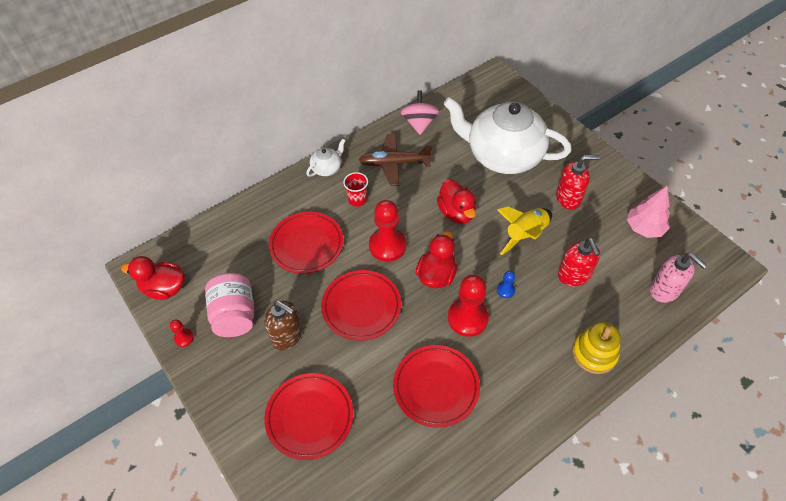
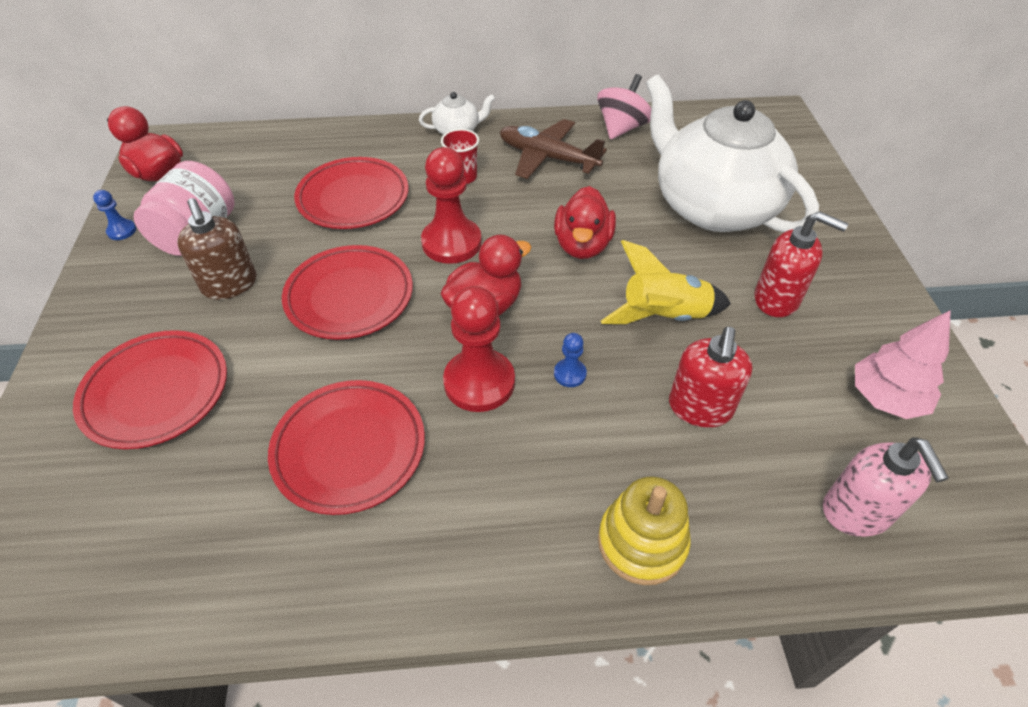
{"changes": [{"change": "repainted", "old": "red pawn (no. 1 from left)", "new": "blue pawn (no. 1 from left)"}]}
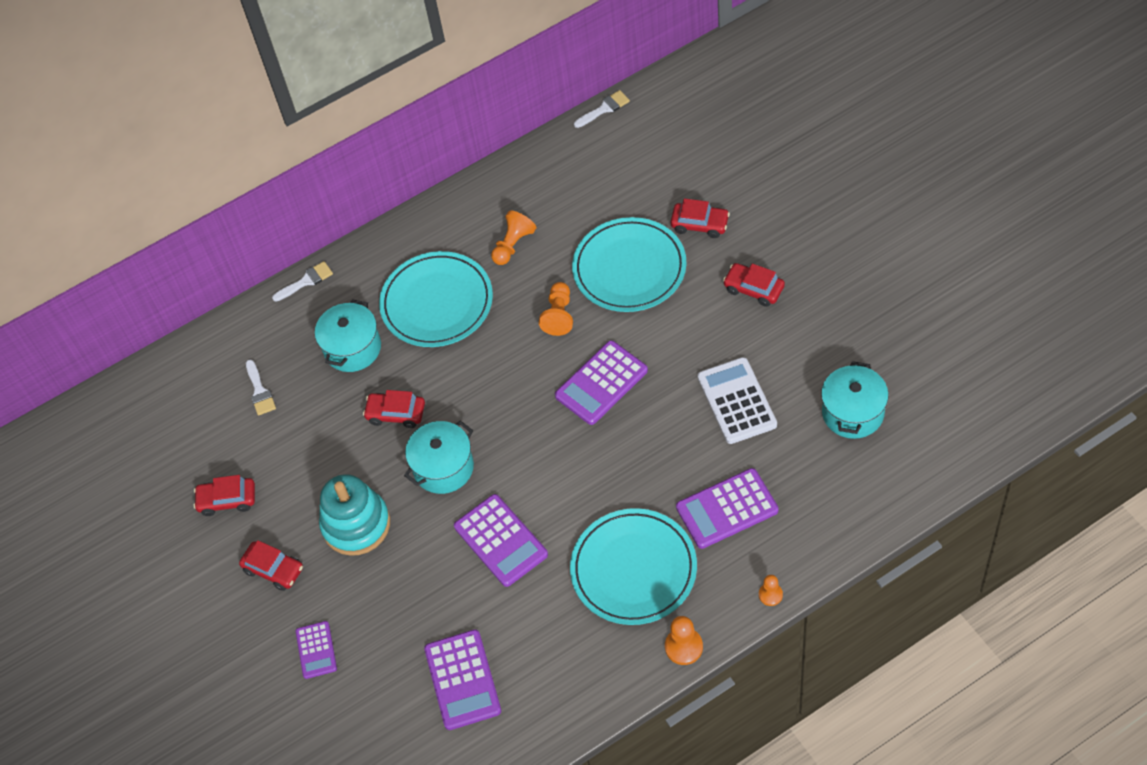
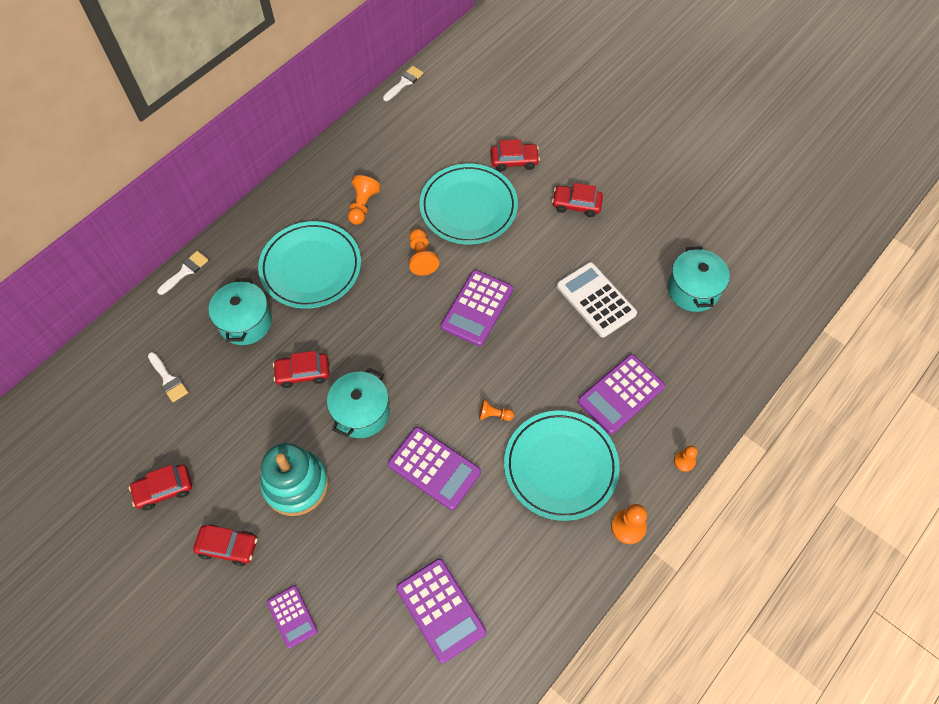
{"changes": [{"change": "new", "new": "orange pawn (no. 3 from left)"}]}
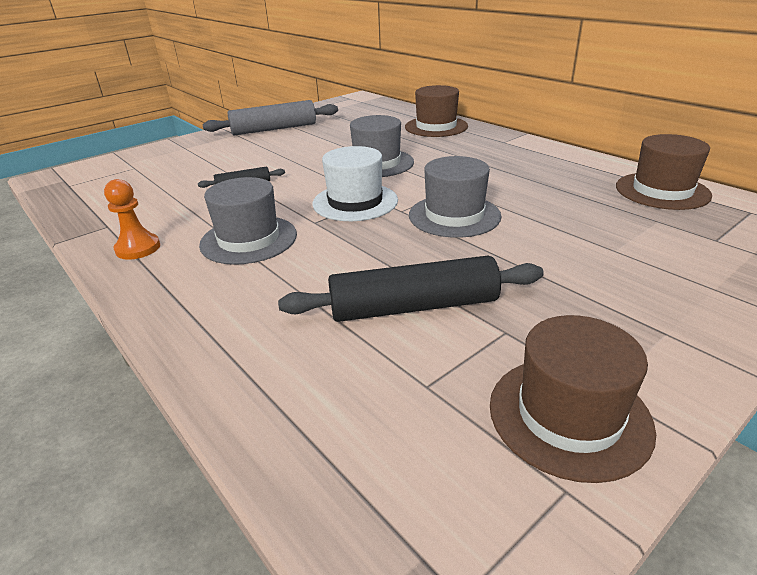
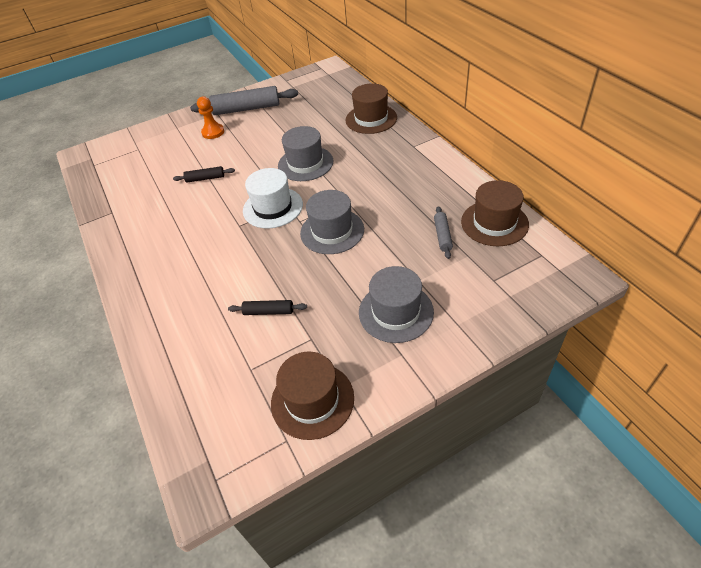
{"changes": [{"change": "shifted", "old": "orange pawn"}, {"change": "shifted", "old": "grey hat (no. 1 from left in the first image)", "new": "grey hat (no. 3 from left)"}, {"change": "scaled", "old": "black rolling pin (no. 2 from left)", "factor": 0.5}, {"change": "new", "new": "grey rolling pin (no. 2 from left)"}]}
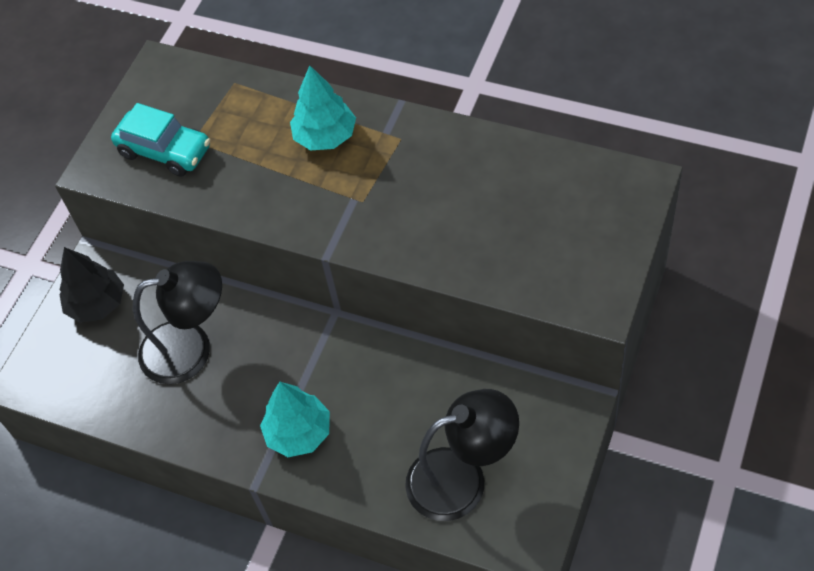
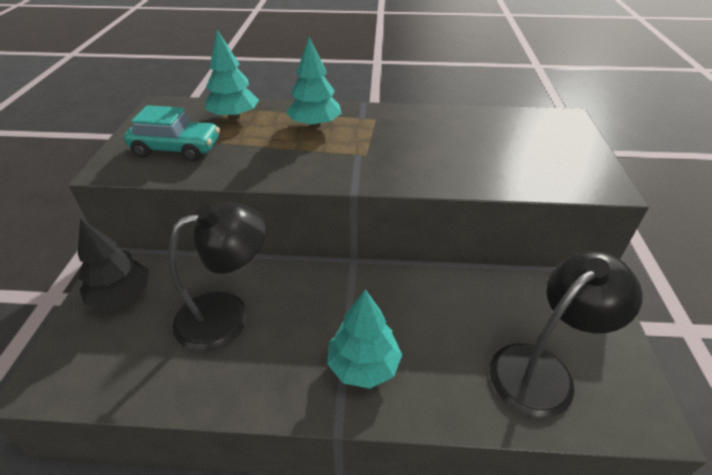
{"changes": [{"change": "new", "new": "turquoise tree (no. 1 from left)"}]}
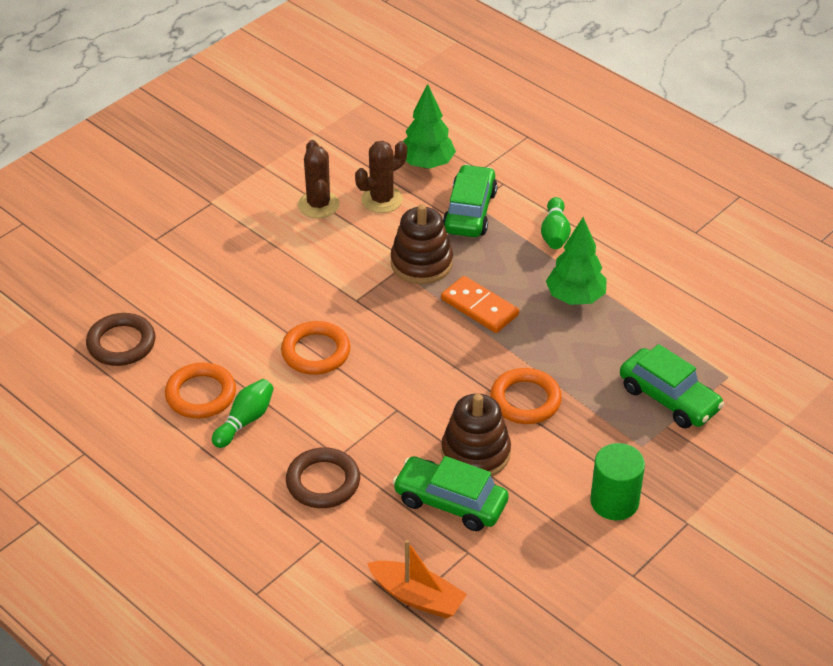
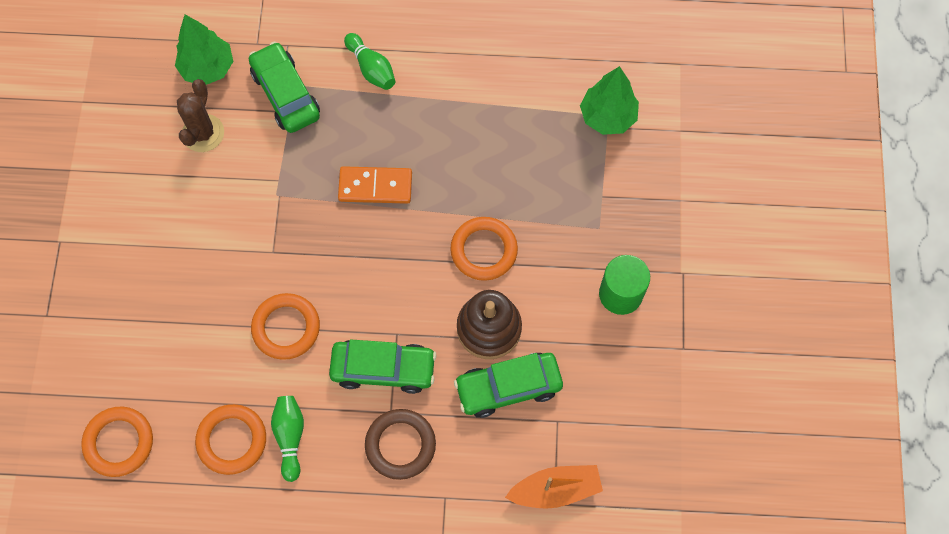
{"changes": [{"change": "repainted", "old": "brown ring (no. 1 from left)", "new": "orange ring (no. 1 from left)"}, {"change": "gone", "old": "brown cactus (no. 1 from left)"}, {"change": "gone", "old": "brown stacking toy (no. 1 from left)"}, {"change": "shifted", "old": "green tree (no. 2 from left)"}, {"change": "shifted", "old": "green car (no. 3 from left in the first image)", "new": "green car (no. 2 from left)"}]}
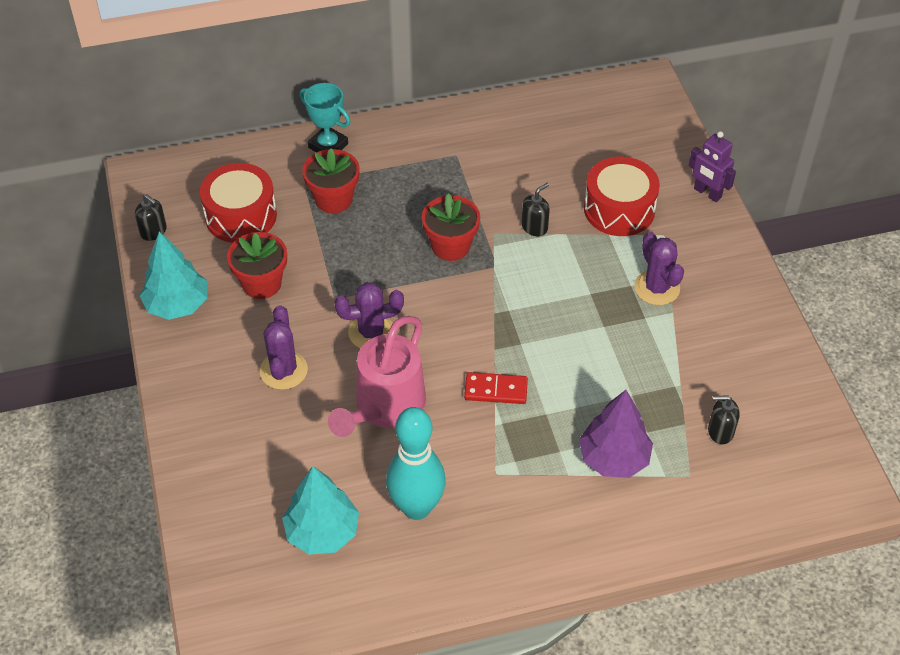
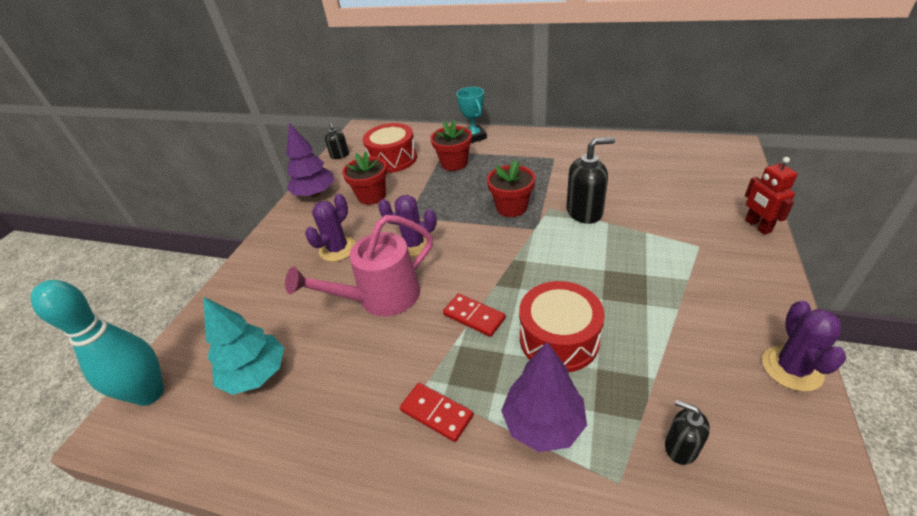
{"changes": [{"change": "repainted", "old": "turquoise tree (no. 1 from left)", "new": "purple tree (no. 1 from left)"}, {"change": "shifted", "old": "turquoise bowling pin"}, {"change": "scaled", "old": "black soap dispenser (no. 2 from left)", "factor": 1.74}, {"change": "shifted", "old": "red drum (no. 2 from left)"}, {"change": "shifted", "old": "purple cactus (no. 3 from left)"}, {"change": "repainted", "old": "purple robot", "new": "red robot"}, {"change": "new", "new": "red domino (no. 1 from left)"}]}
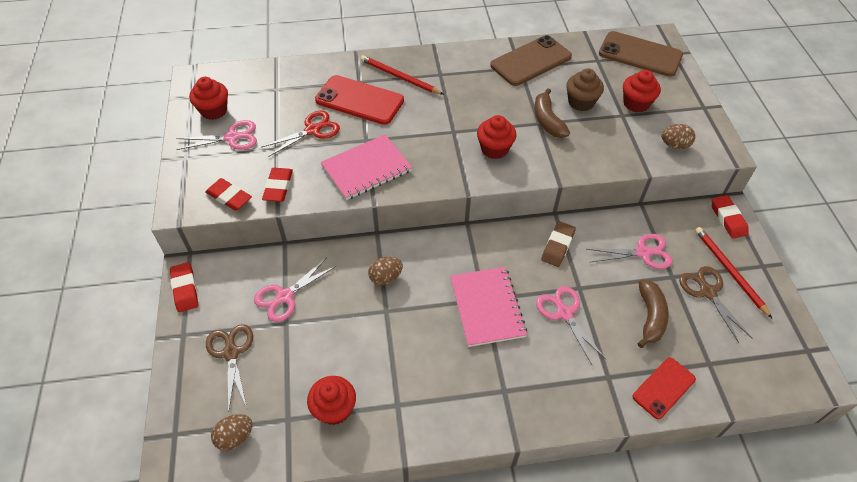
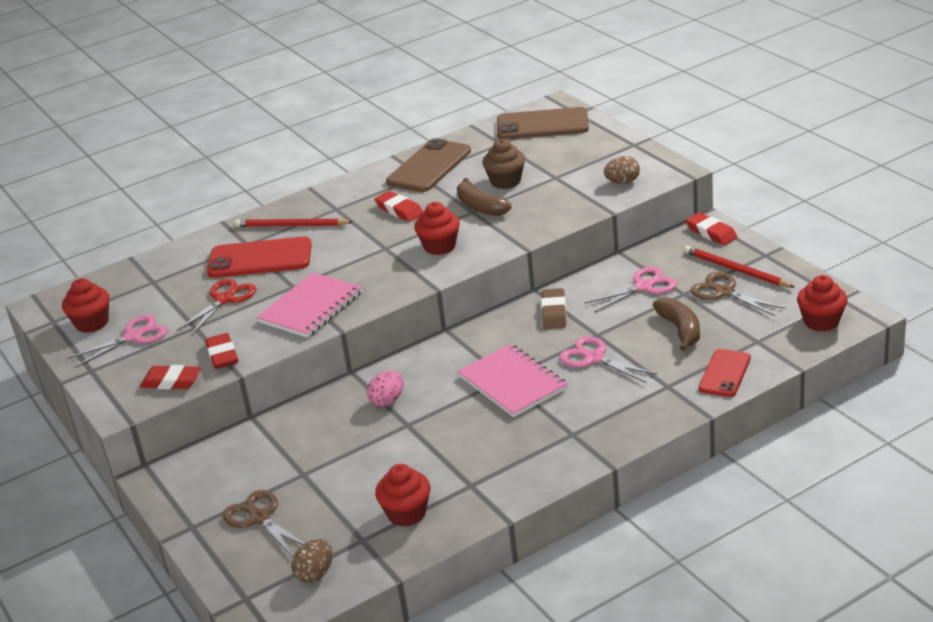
{"changes": [{"change": "shifted", "old": "red eraser (no. 1 from left in the first image)", "new": "red eraser (no. 3 from left)"}, {"change": "gone", "old": "pink scissors (no. 2 from left)"}, {"change": "repainted", "old": "brown egg (no. 2 from left)", "new": "pink egg"}, {"change": "shifted", "old": "red cupcake (no. 4 from left)"}]}
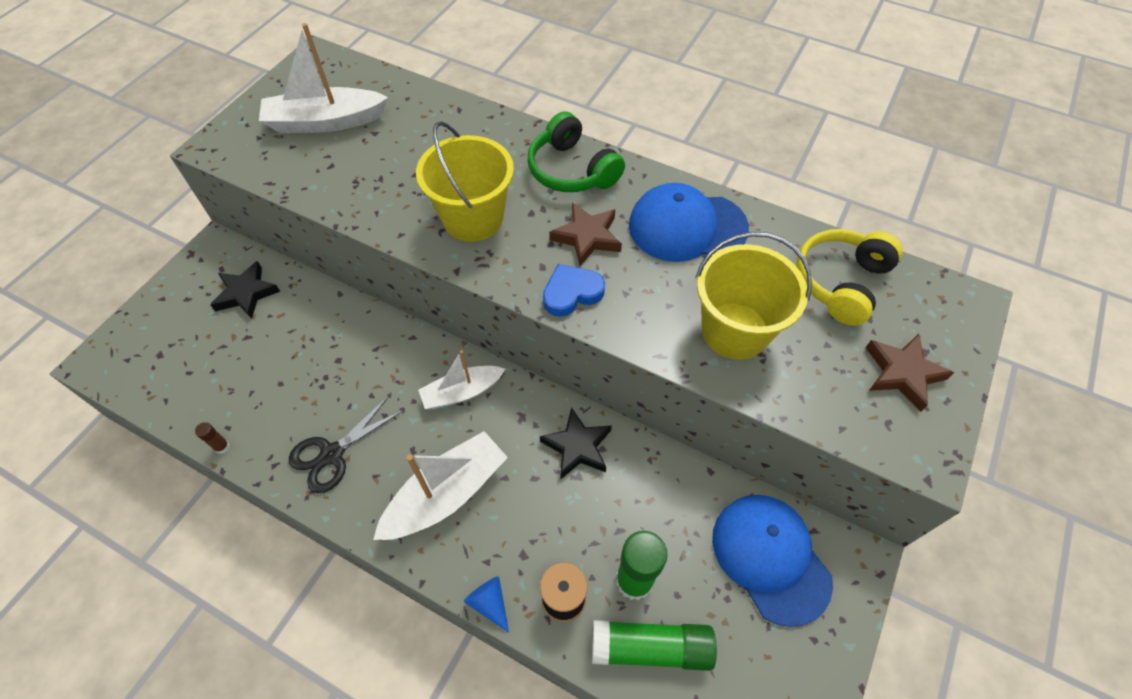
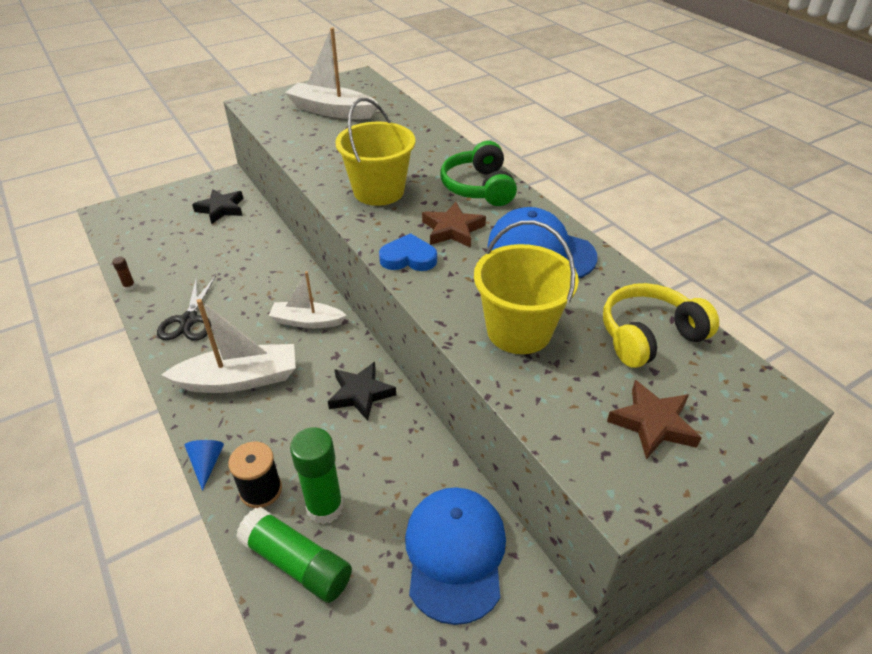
{"changes": [{"change": "rotated", "old": "black scissors", "degrees": -75}]}
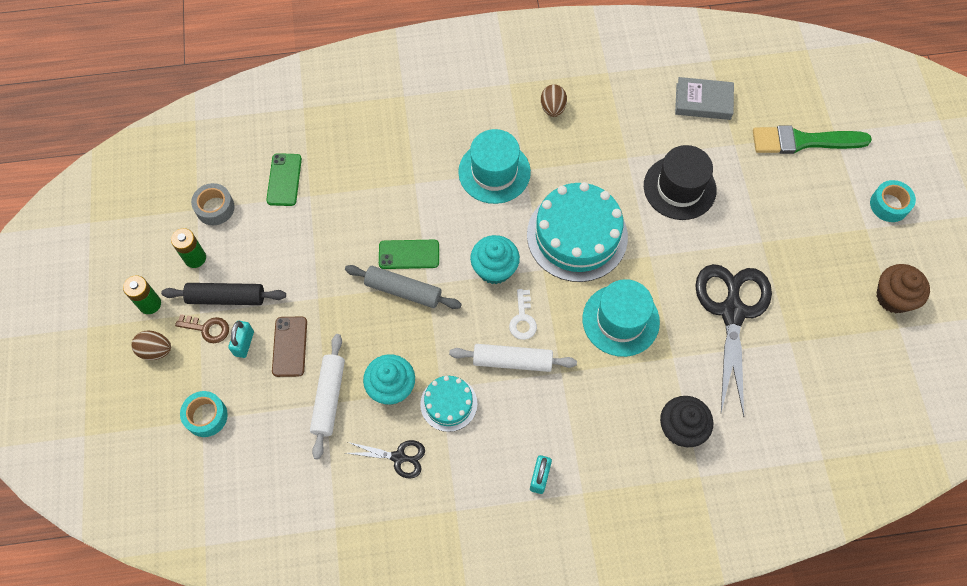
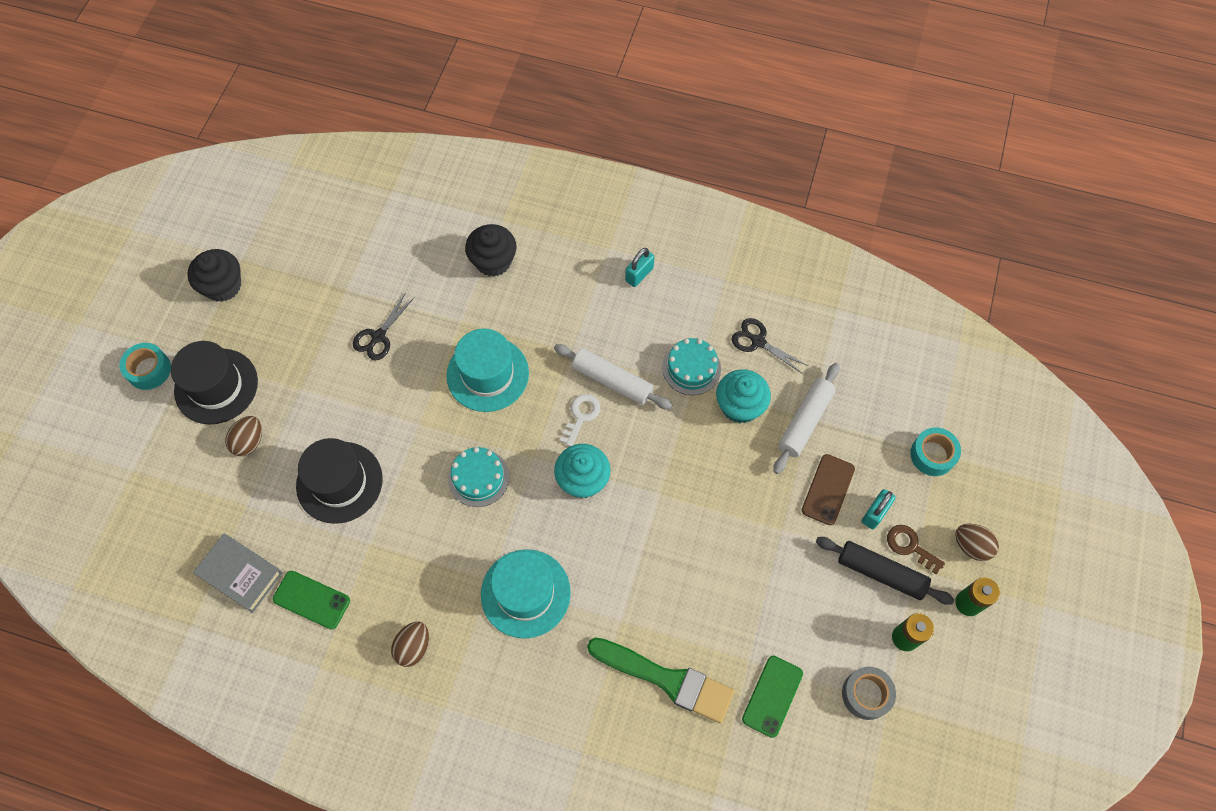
{"changes": [{"change": "gone", "old": "grey rolling pin"}, {"change": "shifted", "old": "green phone (no. 2 from left in the first image)", "new": "green phone (no. 1 from left)"}, {"change": "scaled", "old": "turquoise cake (no. 2 from left in the first image)", "factor": 0.52}, {"change": "scaled", "old": "black scissors (no. 2 from left in the first image)", "factor": 0.48}, {"change": "shifted", "old": "green brush"}, {"change": "repainted", "old": "brown cupcake", "new": "black cupcake (no. 1 from left)"}, {"change": "new", "new": "black hat (no. 1 from left)"}, {"change": "new", "new": "brown egg (no. 1 from left)"}]}
